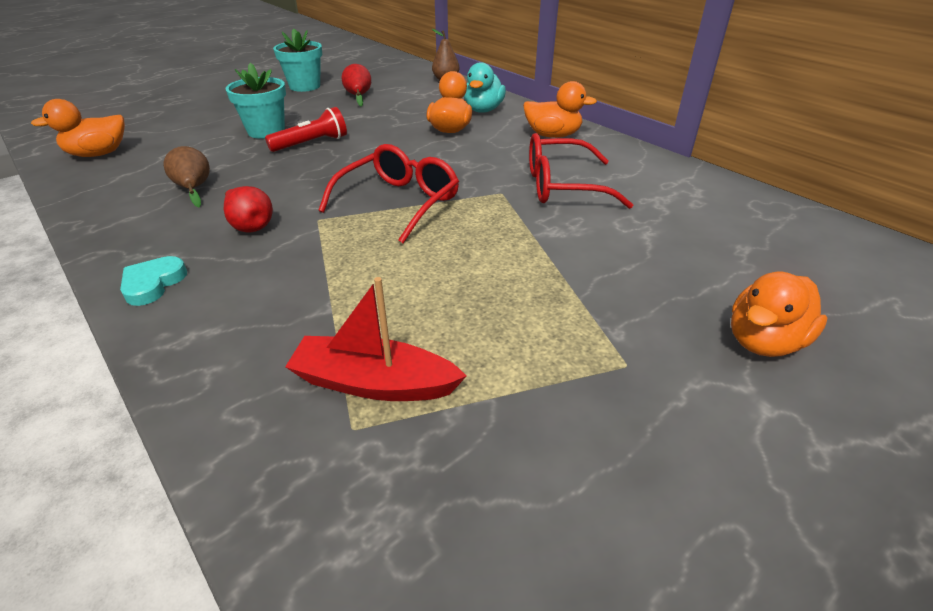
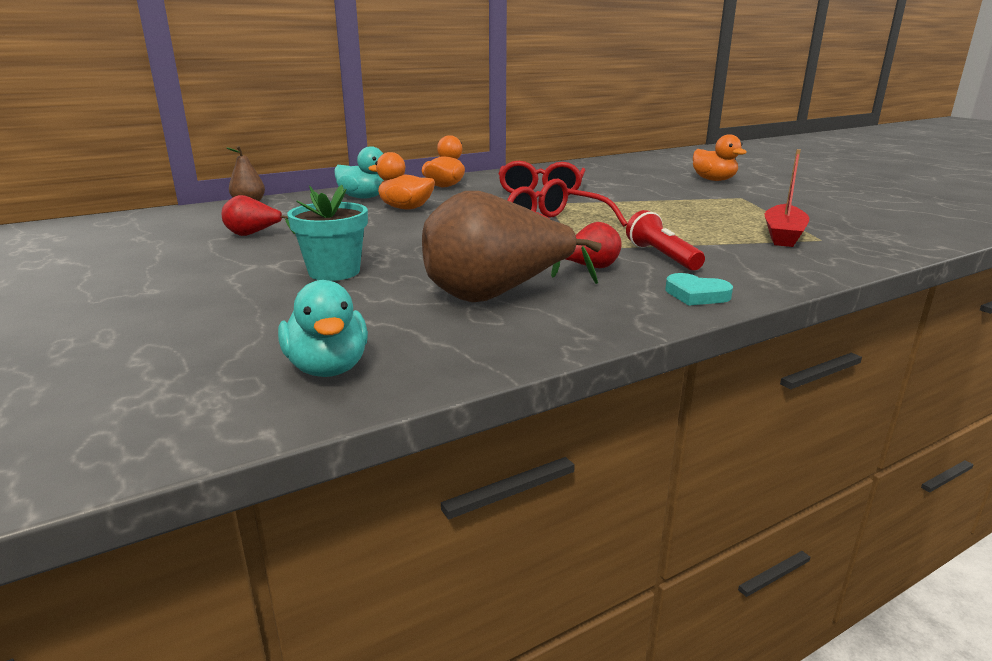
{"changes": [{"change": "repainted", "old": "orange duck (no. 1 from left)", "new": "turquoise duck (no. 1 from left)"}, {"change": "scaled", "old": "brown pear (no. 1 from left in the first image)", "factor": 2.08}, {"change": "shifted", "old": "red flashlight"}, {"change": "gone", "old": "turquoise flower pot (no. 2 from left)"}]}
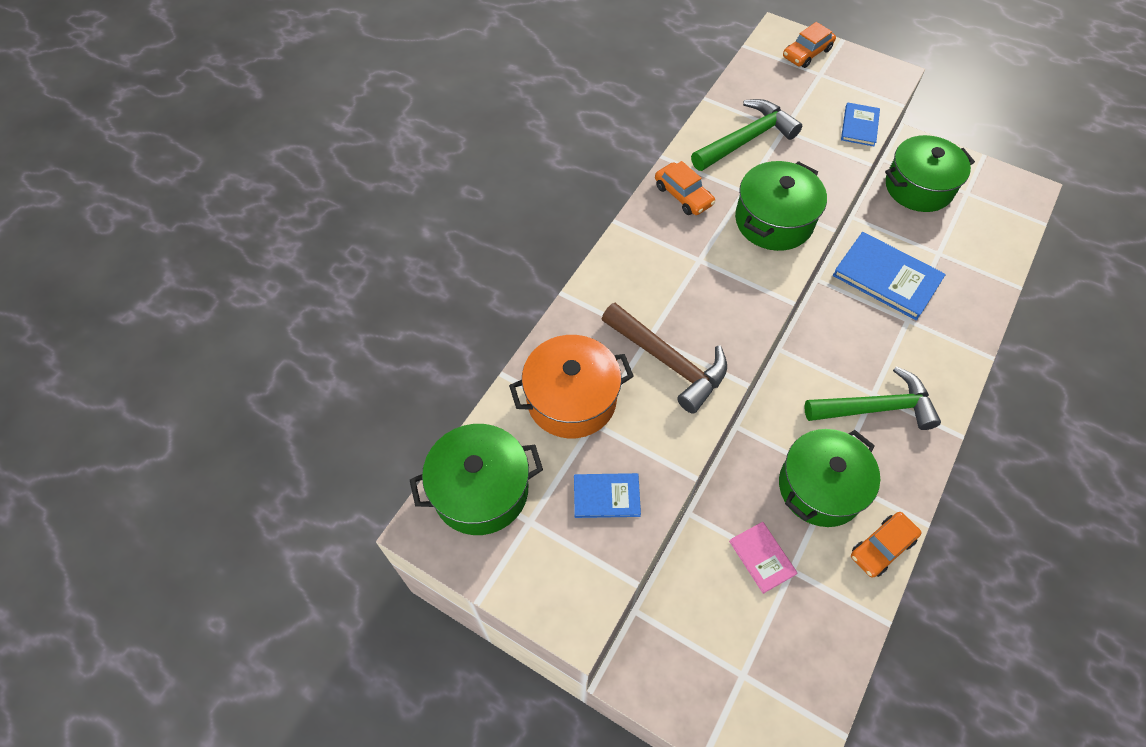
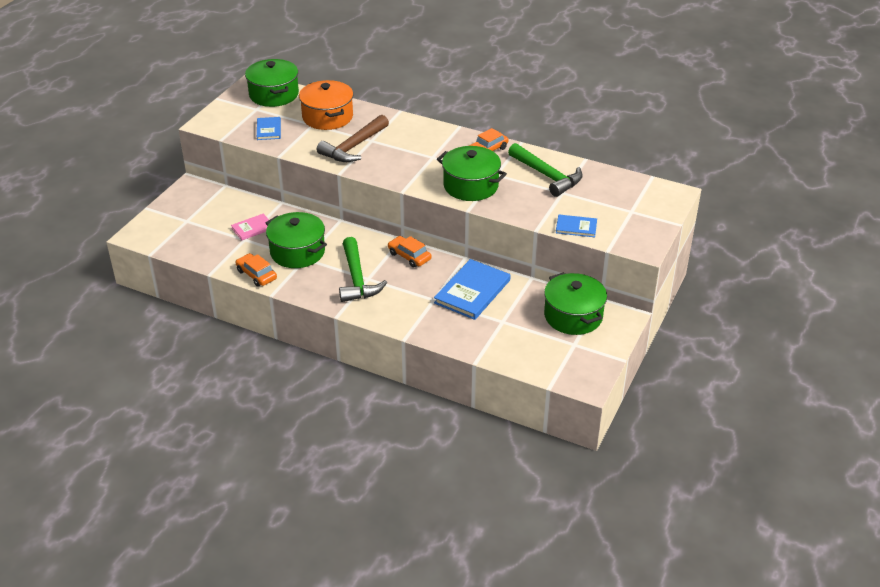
{"changes": [{"change": "shifted", "old": "orange car (no. 2 from left)"}]}
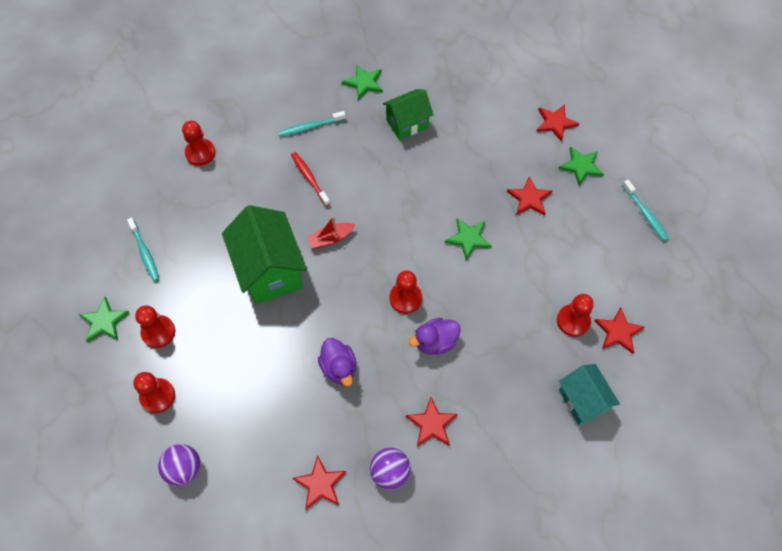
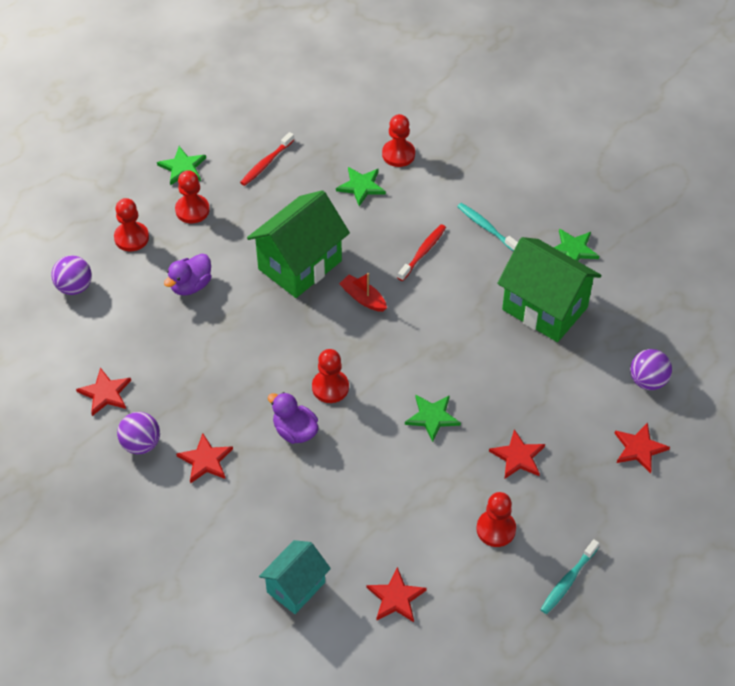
{"changes": [{"change": "repainted", "old": "turquoise toothbrush (no. 1 from left)", "new": "red toothbrush (no. 1 from left)"}, {"change": "shifted", "old": "purple duck (no. 1 from left)"}, {"change": "scaled", "old": "green house (no. 2 from left)", "factor": 1.64}, {"change": "shifted", "old": "red pawn (no. 5 from left)"}, {"change": "shifted", "old": "green star (no. 4 from left in the first image)", "new": "green star (no. 2 from left)"}, {"change": "new", "new": "purple ball (no. 3 from left)"}]}
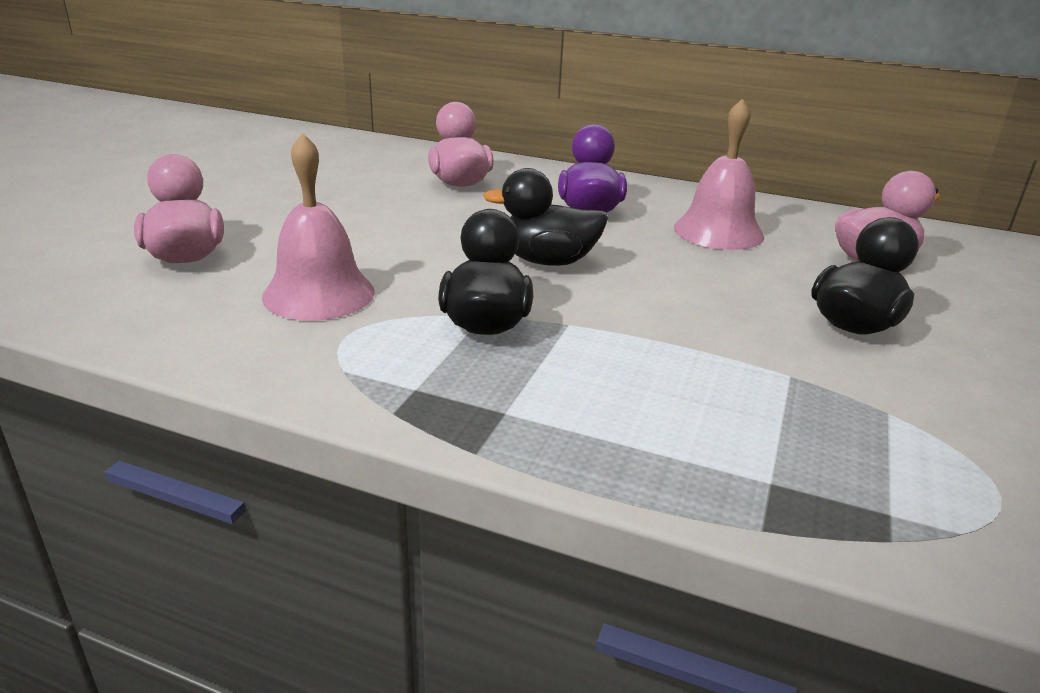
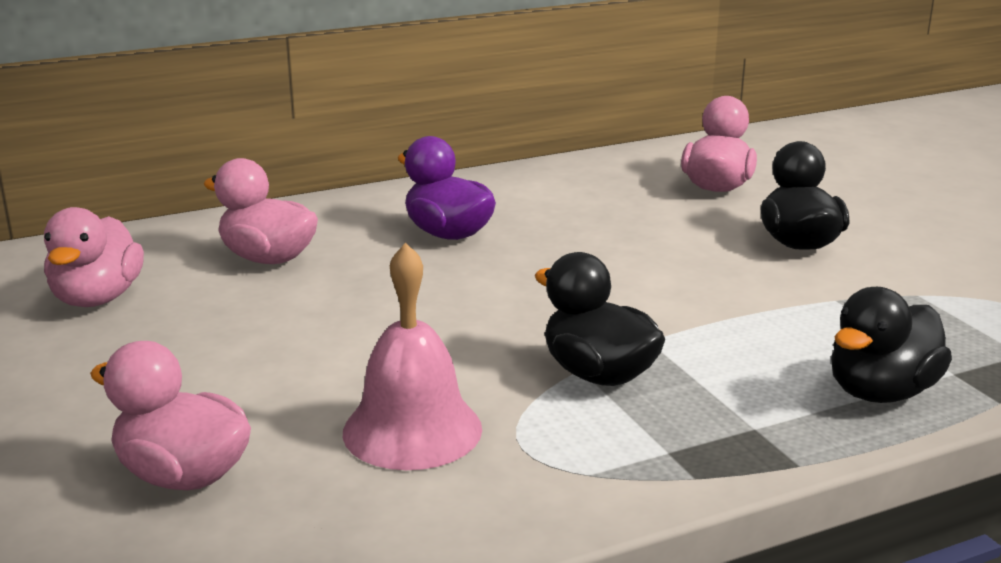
{"changes": [{"change": "shifted", "old": "black duck (no. 2 from left in the first image)", "new": "black duck (no. 3 from left)"}, {"change": "gone", "old": "pink bell (no. 2 from left)"}, {"change": "new", "new": "pink duck (no. 1 from left)"}]}
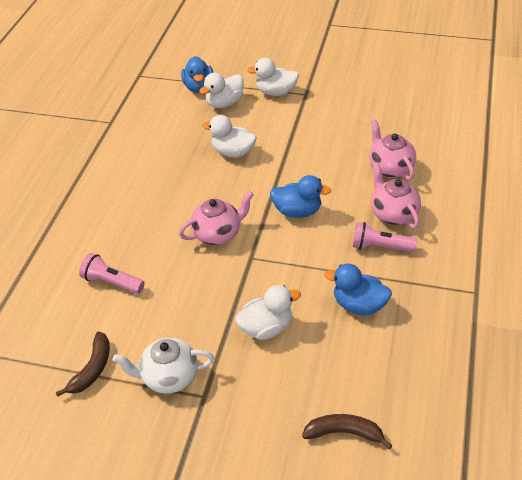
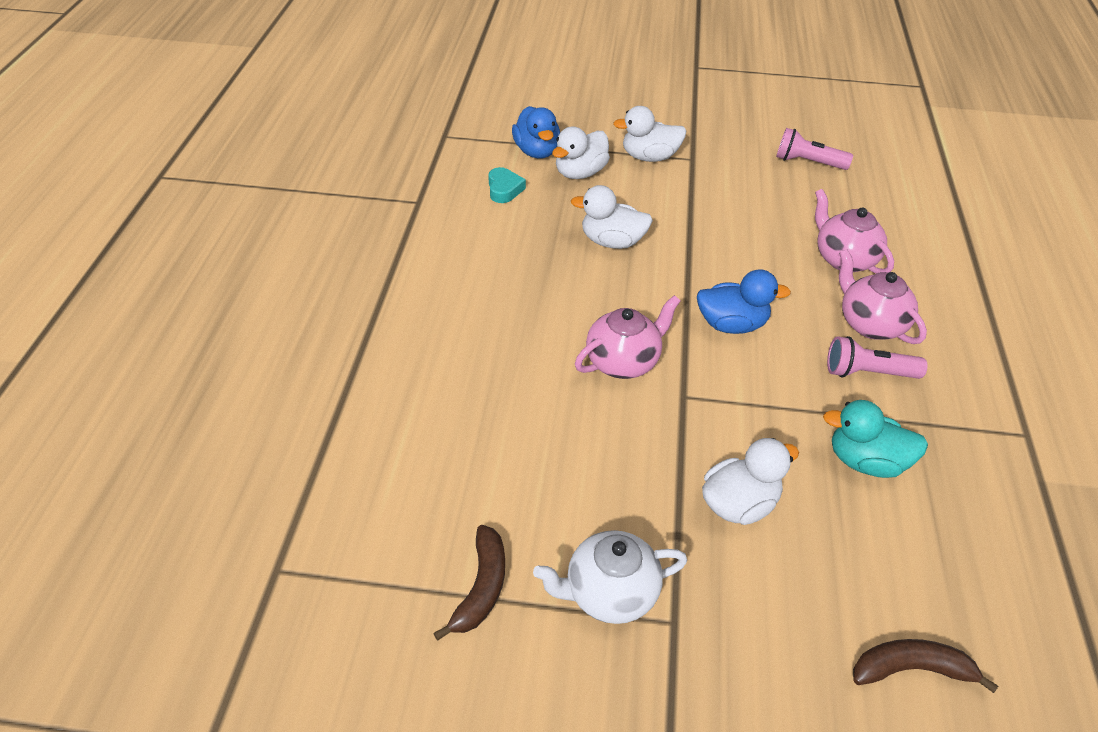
{"changes": [{"change": "shifted", "old": "pink flashlight (no. 1 from left)"}, {"change": "repainted", "old": "blue duck (no. 3 from left)", "new": "turquoise duck"}, {"change": "new", "new": "turquoise heart"}]}
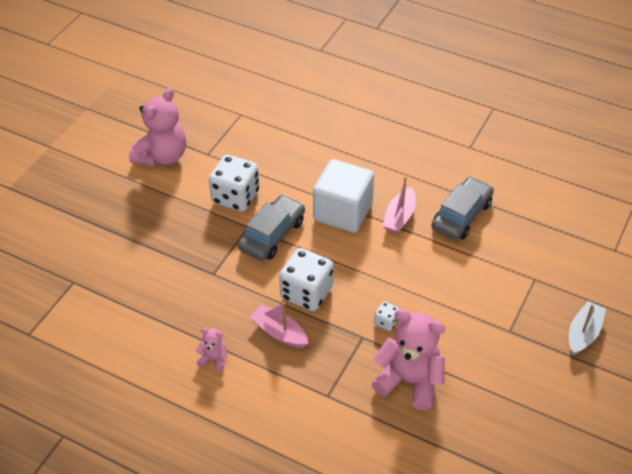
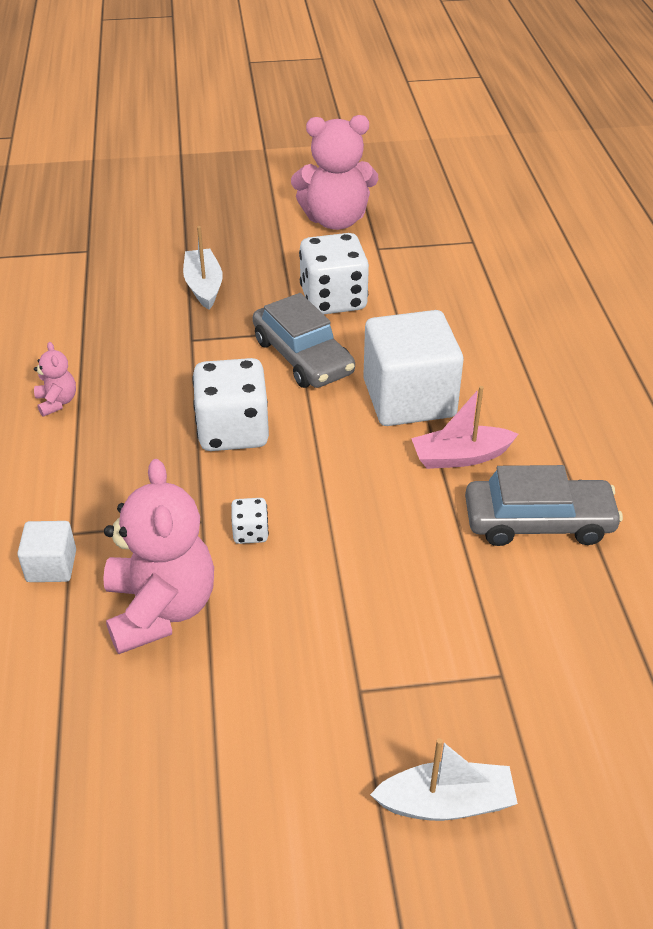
{"changes": [{"change": "rotated", "old": "grey car (no. 1 from left)", "degrees": 60}, {"change": "gone", "old": "pink boat (no. 1 from left)"}, {"change": "new", "new": "white cube (no. 1 from left)"}, {"change": "new", "new": "white boat (no. 1 from left)"}]}
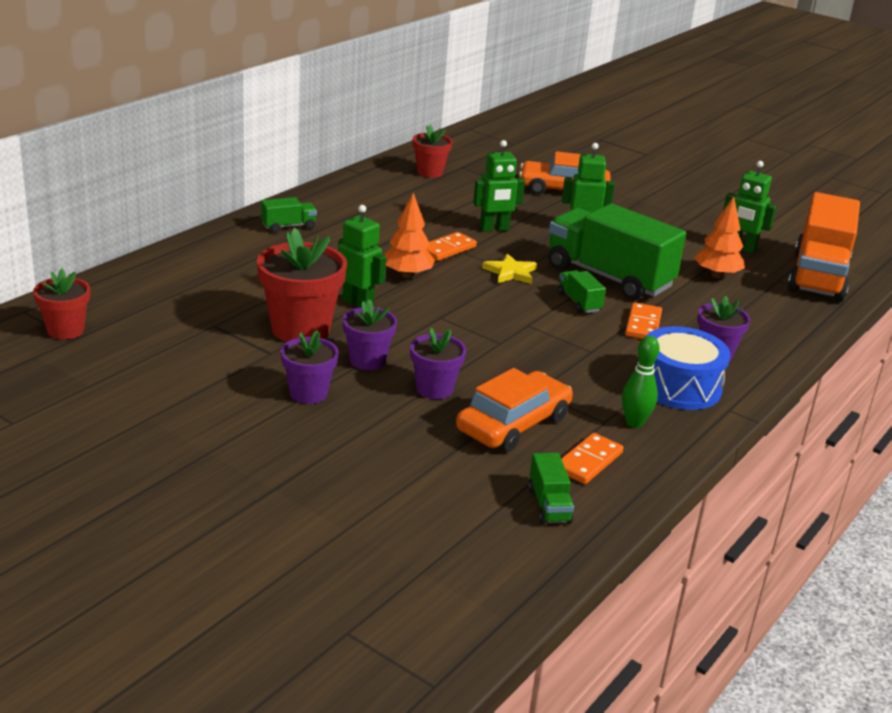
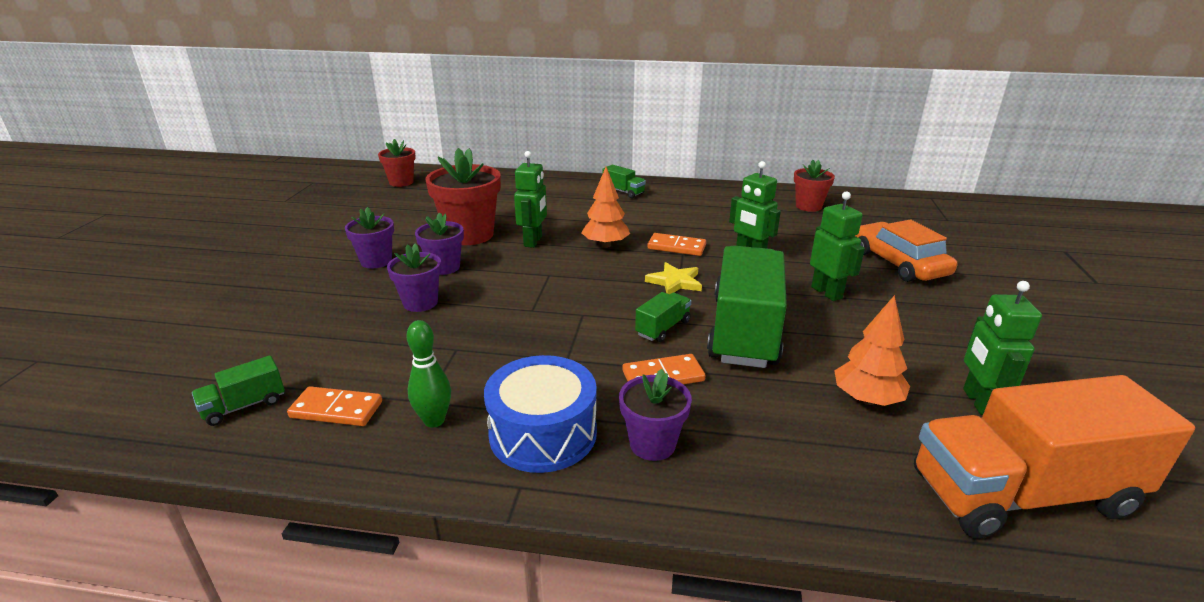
{"changes": [{"change": "gone", "old": "orange car (no. 1 from left)"}]}
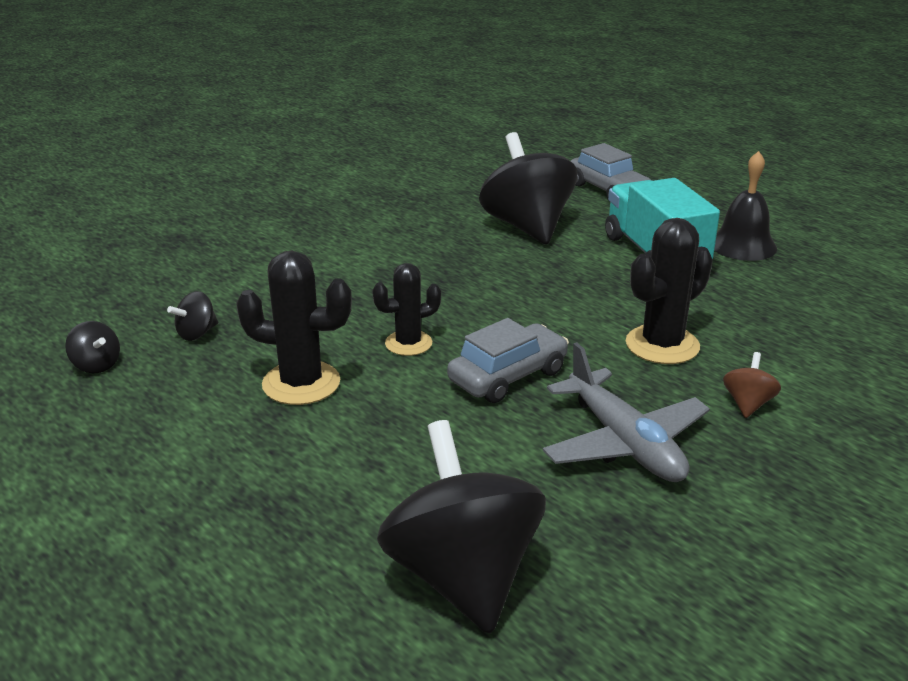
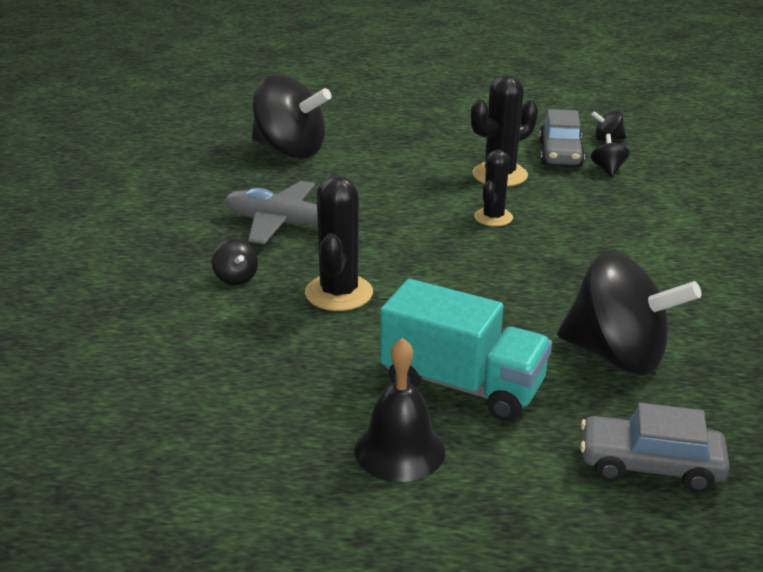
{"changes": [{"change": "shifted", "old": "grey car (no. 1 from left)"}, {"change": "repainted", "old": "brown spinning top", "new": "black spinning top (no. 1 from left)"}]}
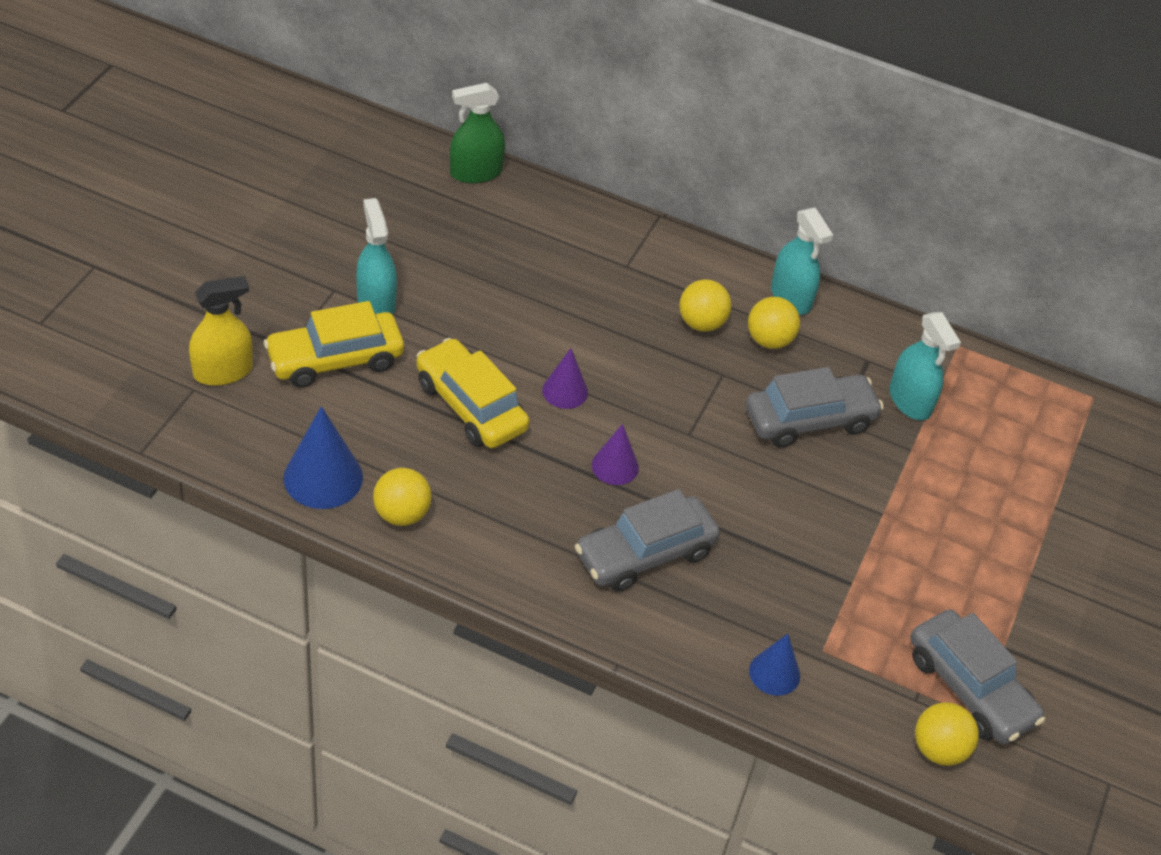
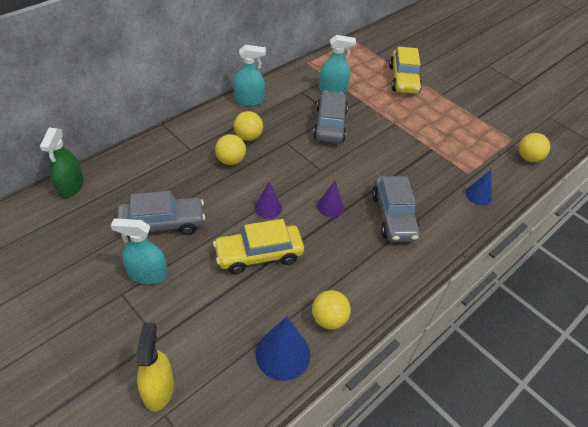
{"changes": [{"change": "shifted", "old": "yellow car (no. 1 from left in the first image)", "new": "yellow car (no. 2 from left)"}, {"change": "shifted", "old": "yellow ball (no. 3 from left in the first image)", "new": "yellow ball (no. 1 from left)"}, {"change": "shifted", "old": "grey car (no. 3 from left in the first image)", "new": "grey car (no. 1 from left)"}]}
